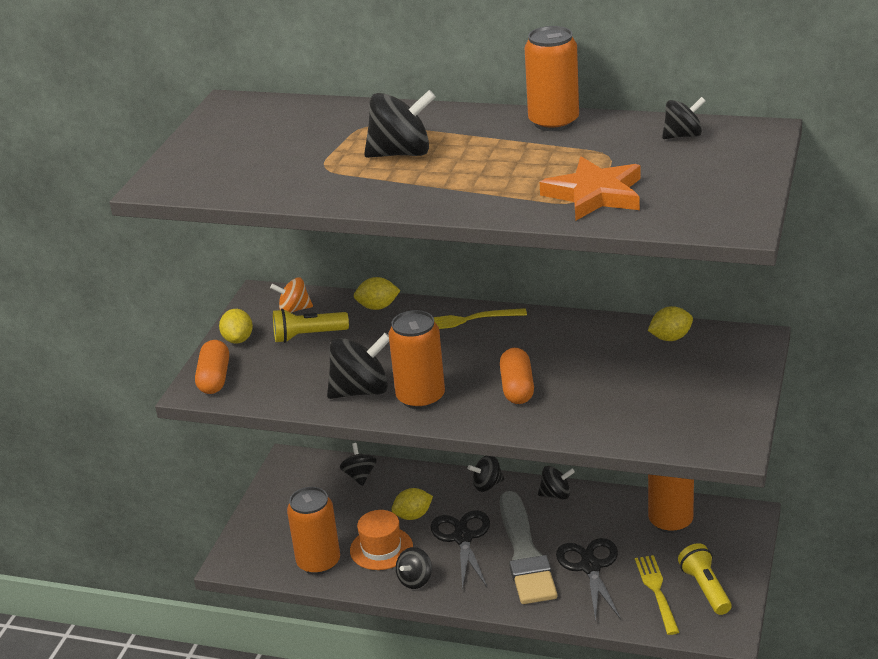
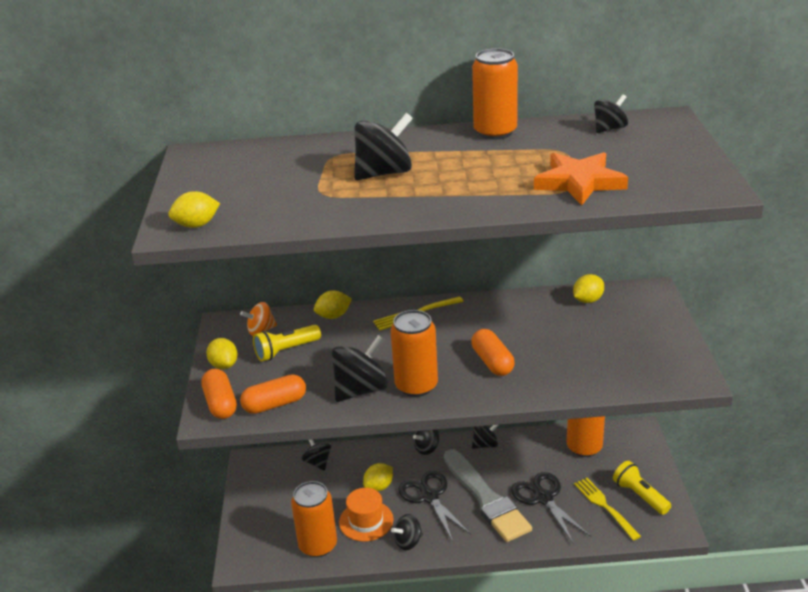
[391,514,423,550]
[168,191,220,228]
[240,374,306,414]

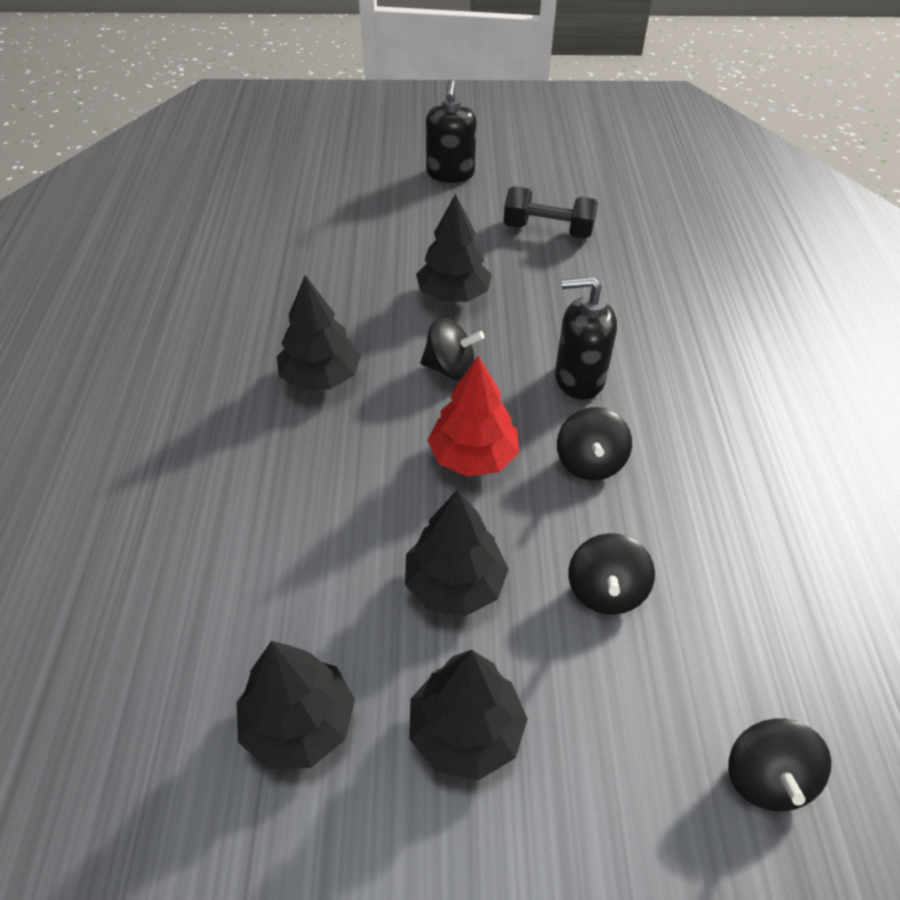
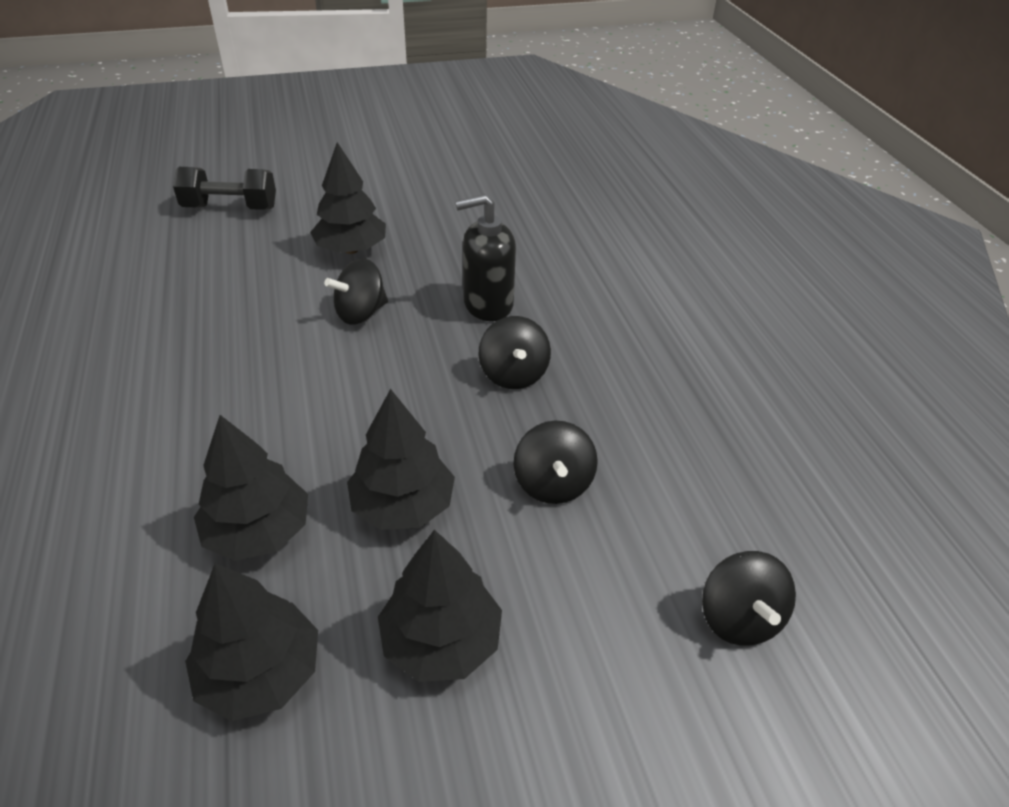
[426,79,477,183] (first image)
[173,167,276,210]
[194,415,308,561]
[324,258,388,325]
[427,356,519,477] (first image)

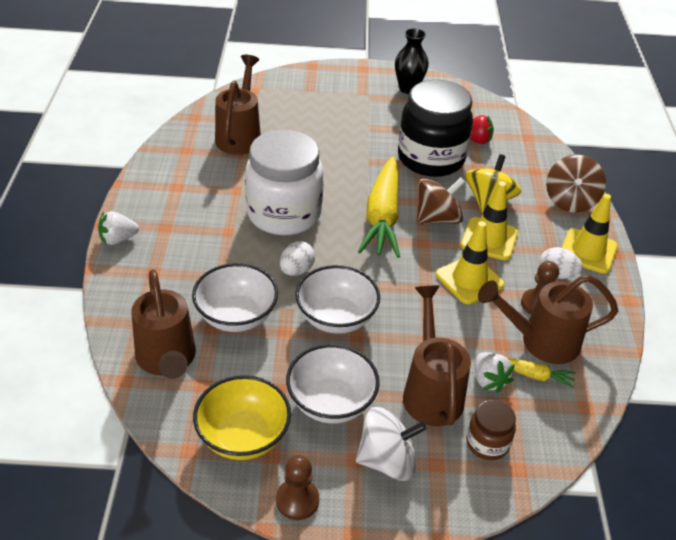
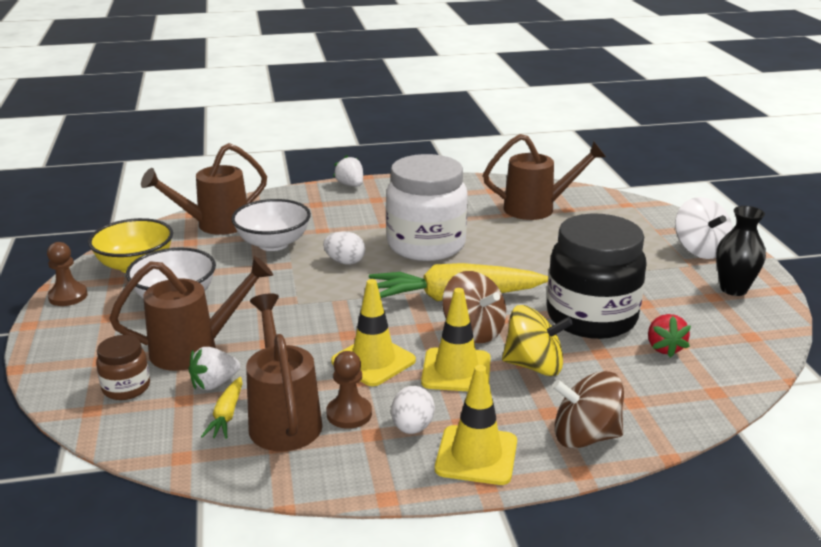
[295,265,380,334] (first image)
[675,197,733,259]

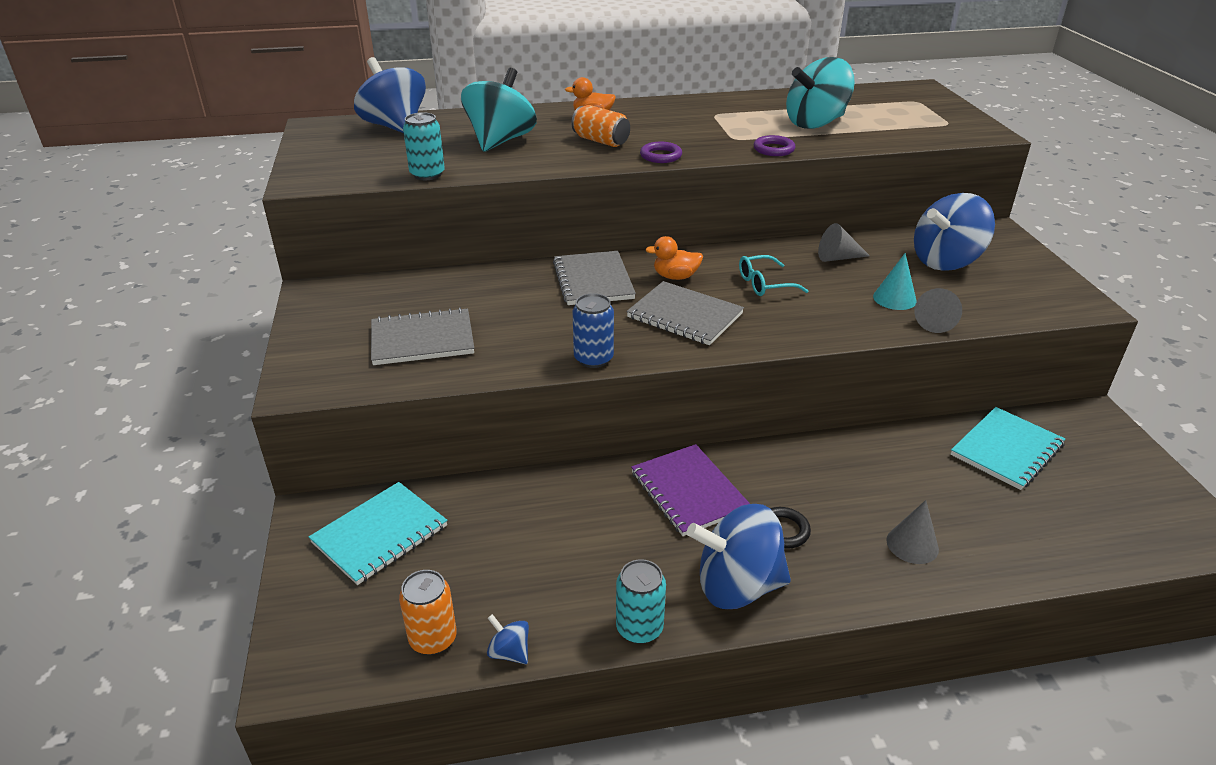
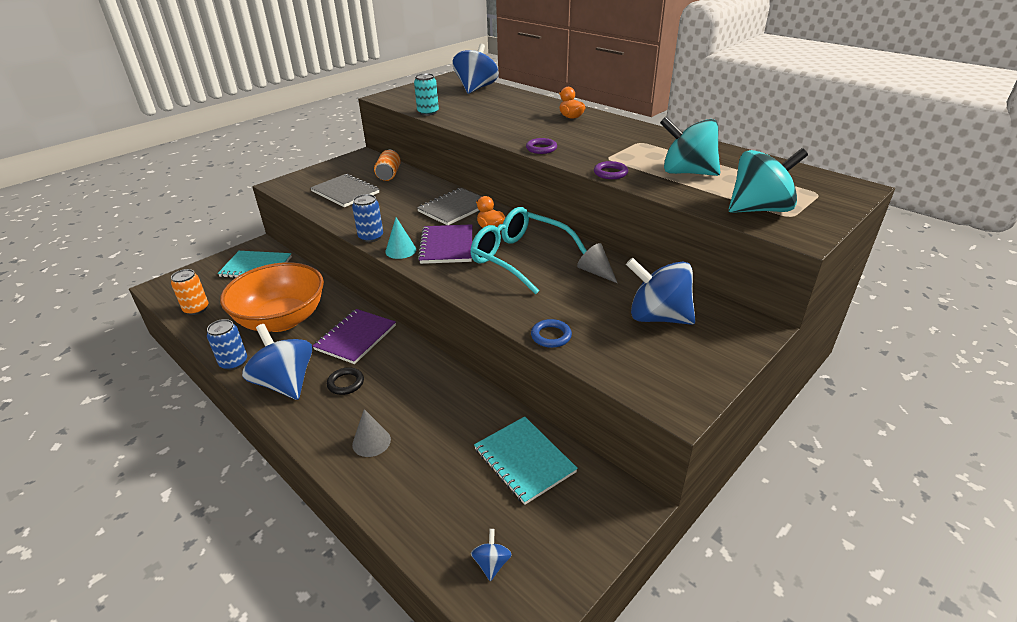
[729,148,808,213]
[374,150,401,181]
[385,217,416,259]
[470,207,587,294]
[418,224,472,264]
[531,319,572,348]
[474,416,578,505]
[207,319,247,370]
[471,529,512,581]
[220,262,324,332]

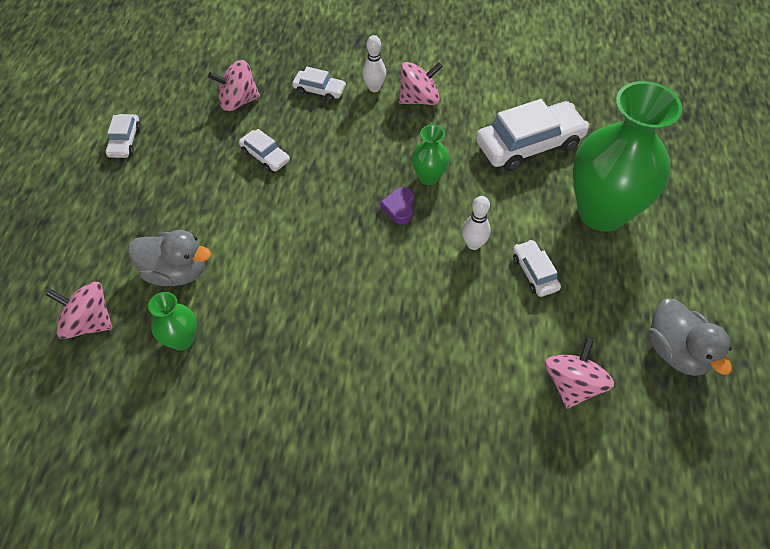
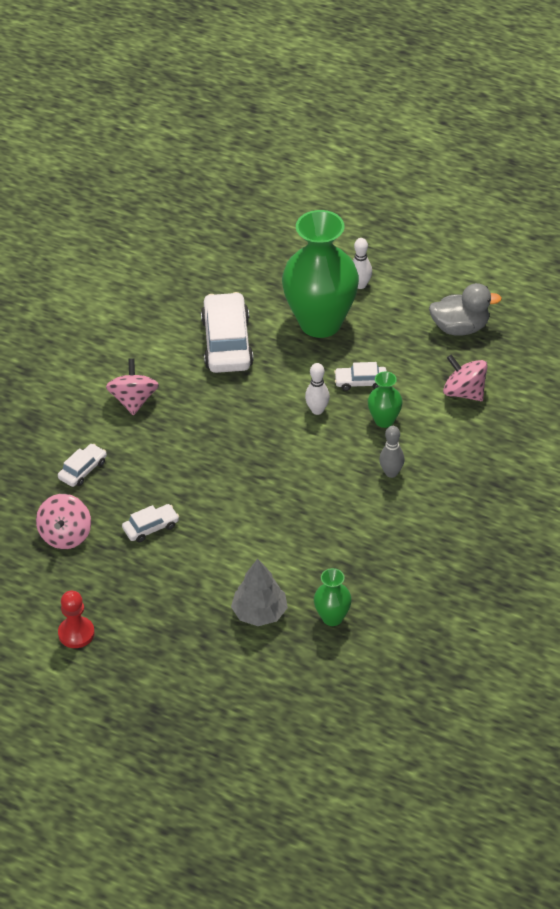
[353,238,372,289]
[58,590,95,648]
[368,371,403,428]
[380,187,414,224] (first image)
[231,559,288,626]
[46,282,112,339] (first image)
[379,426,405,478]

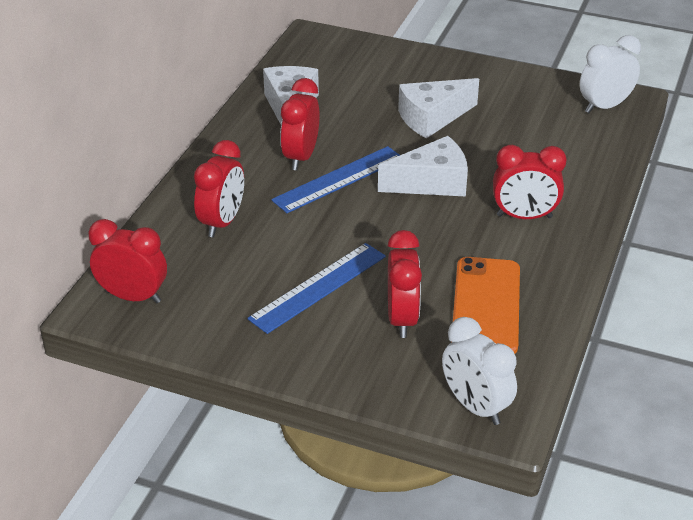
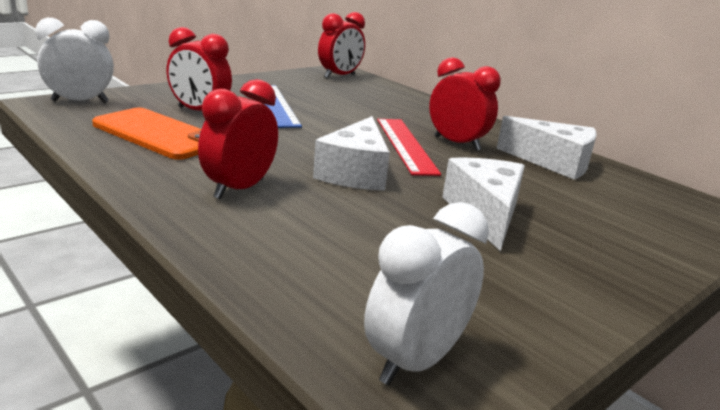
[364,202,489,385]
[194,140,244,237] (first image)
[377,119,441,176]

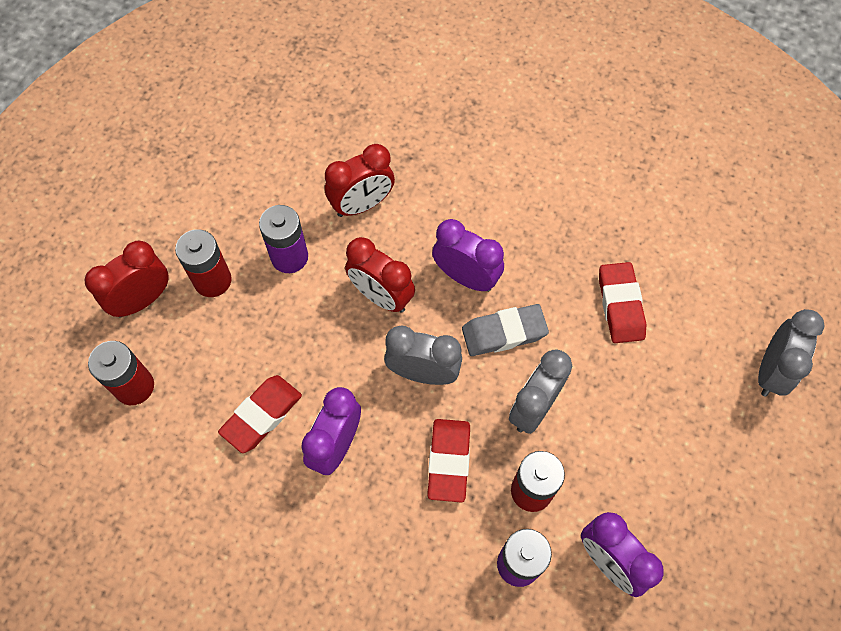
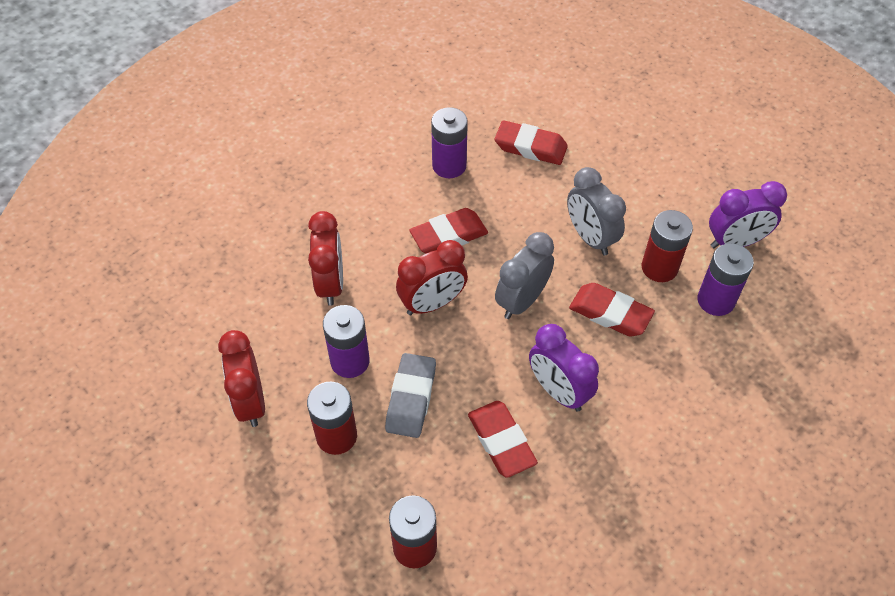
[410,208,488,253]
[218,330,265,427]
[385,353,436,438]
[758,309,825,397] (first image)
[431,107,468,178]

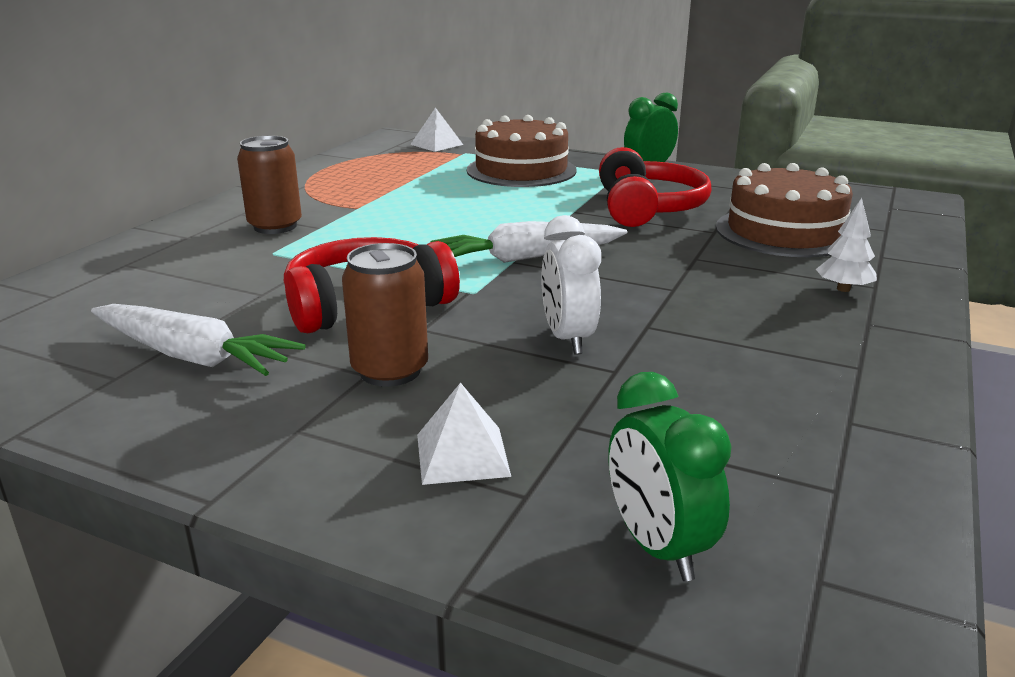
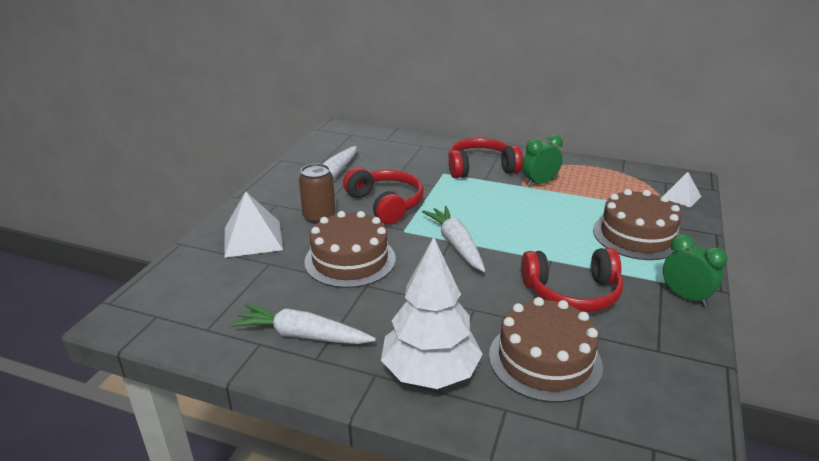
[448,138,523,178]
[381,237,483,389]
[304,211,396,288]
[522,135,563,187]
[224,191,283,258]
[231,304,376,344]

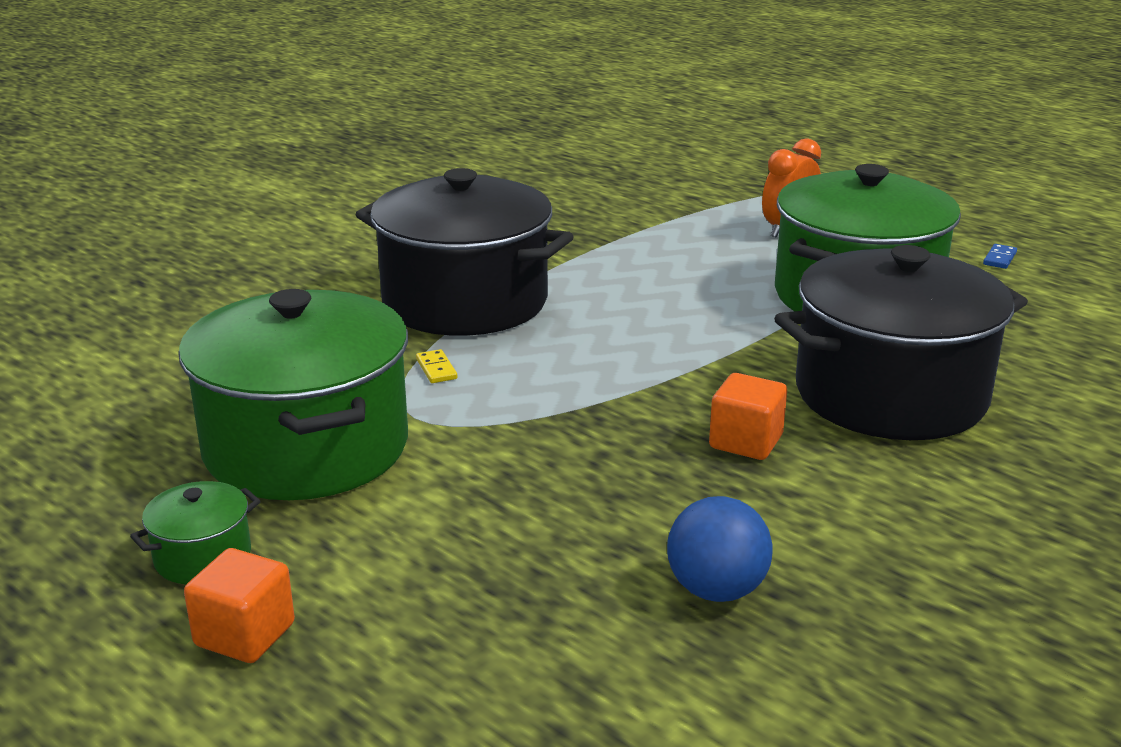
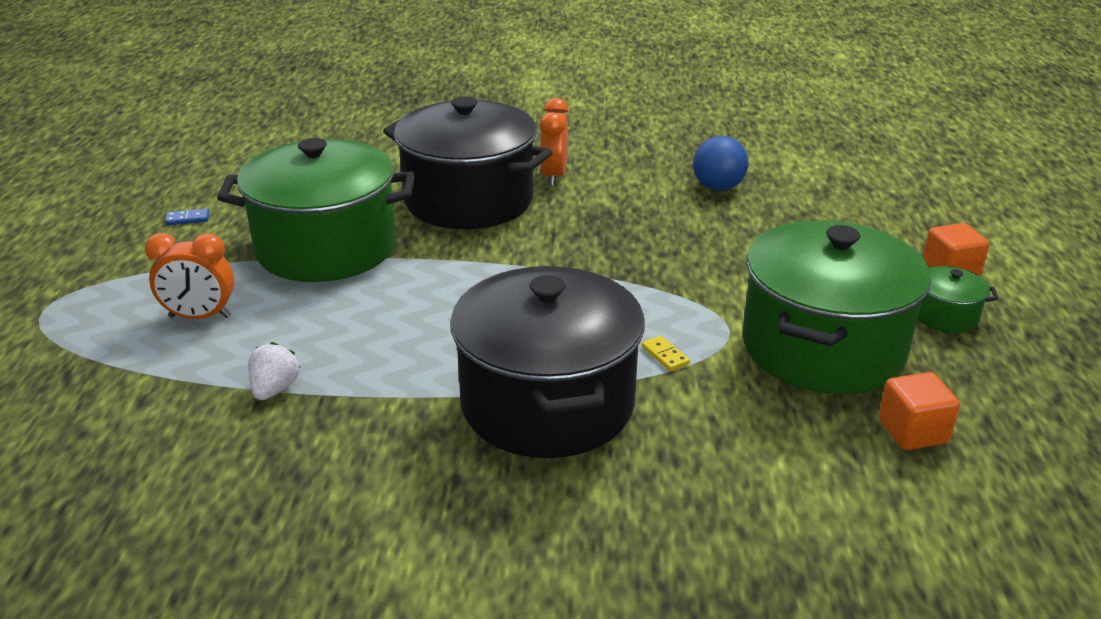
[642,336,690,371]
[878,372,960,450]
[540,98,569,186]
[248,342,300,400]

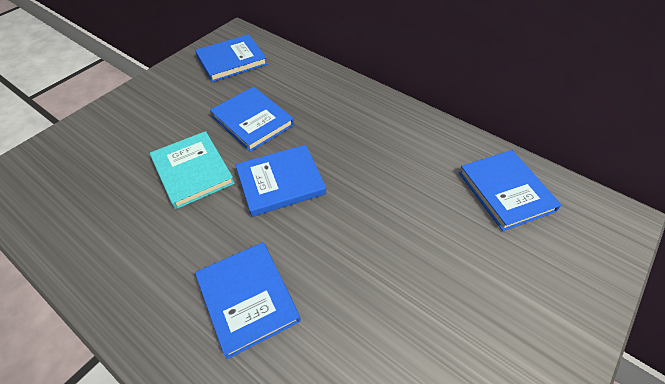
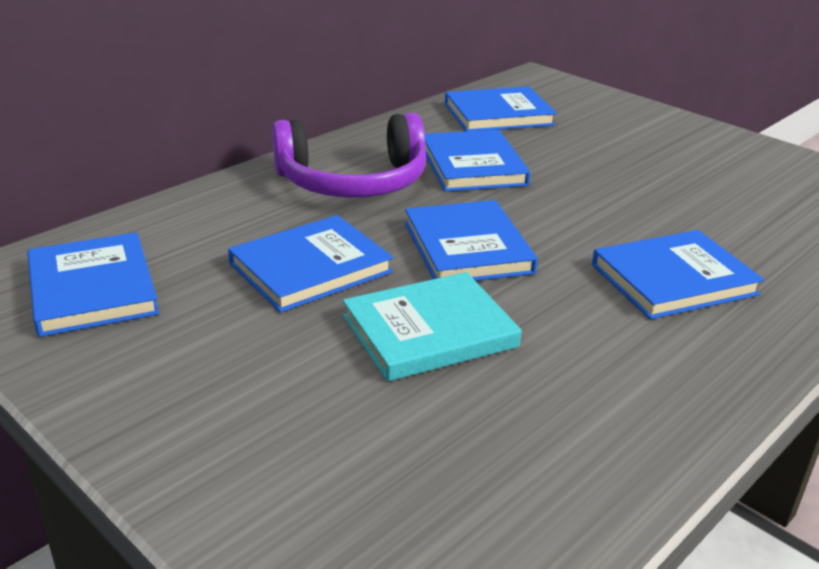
[272,113,426,198]
[425,130,530,192]

